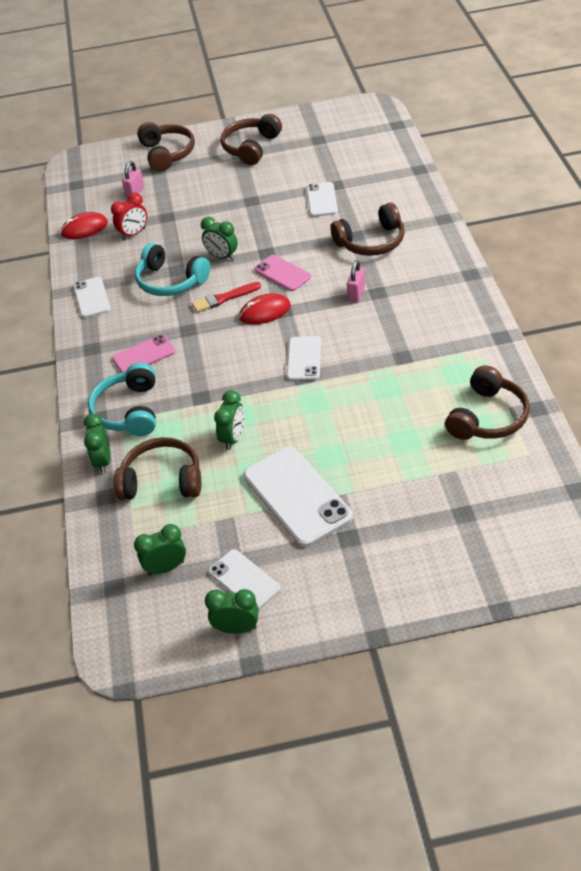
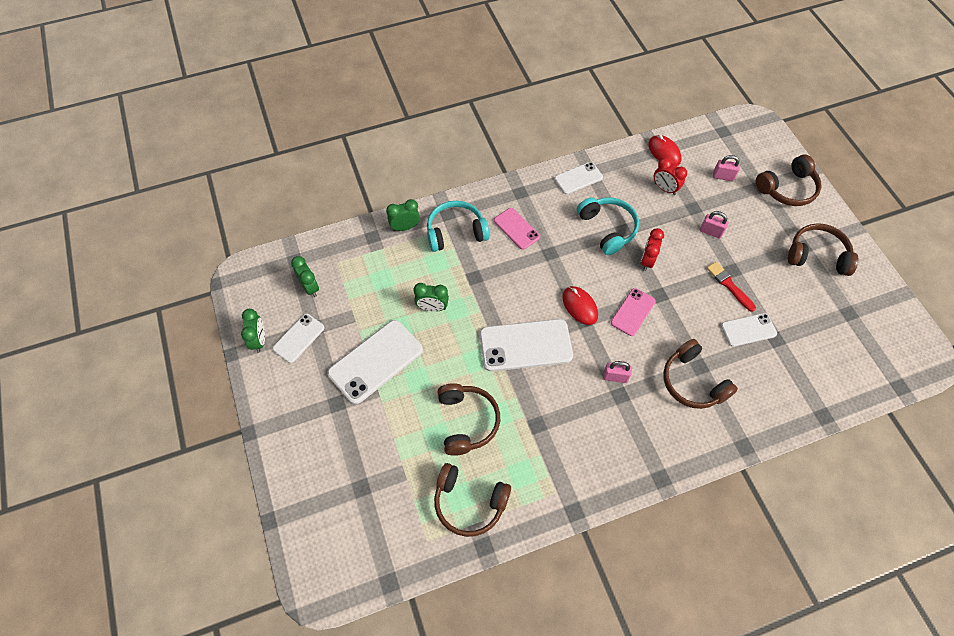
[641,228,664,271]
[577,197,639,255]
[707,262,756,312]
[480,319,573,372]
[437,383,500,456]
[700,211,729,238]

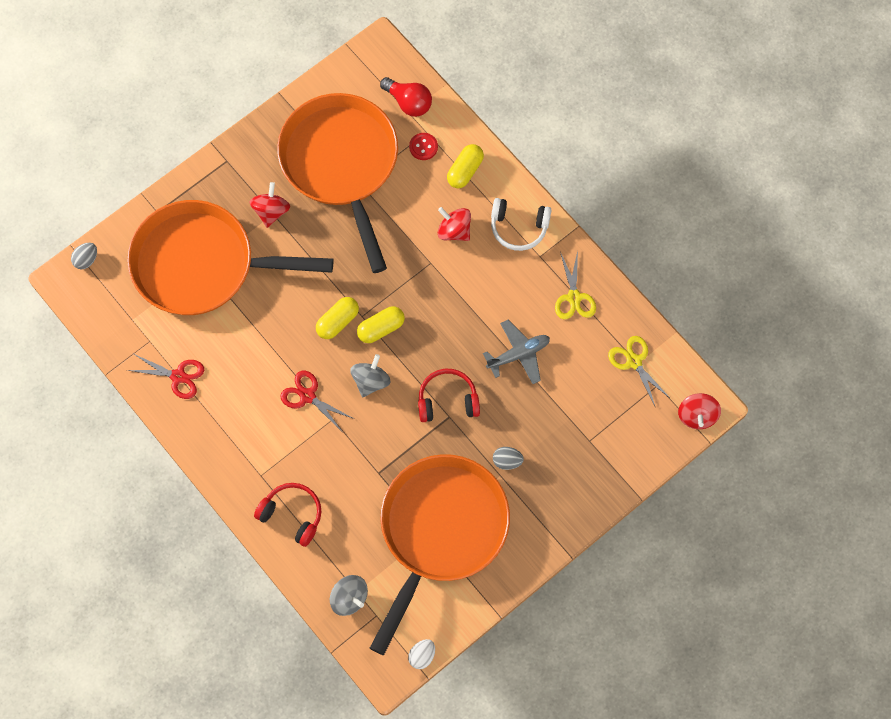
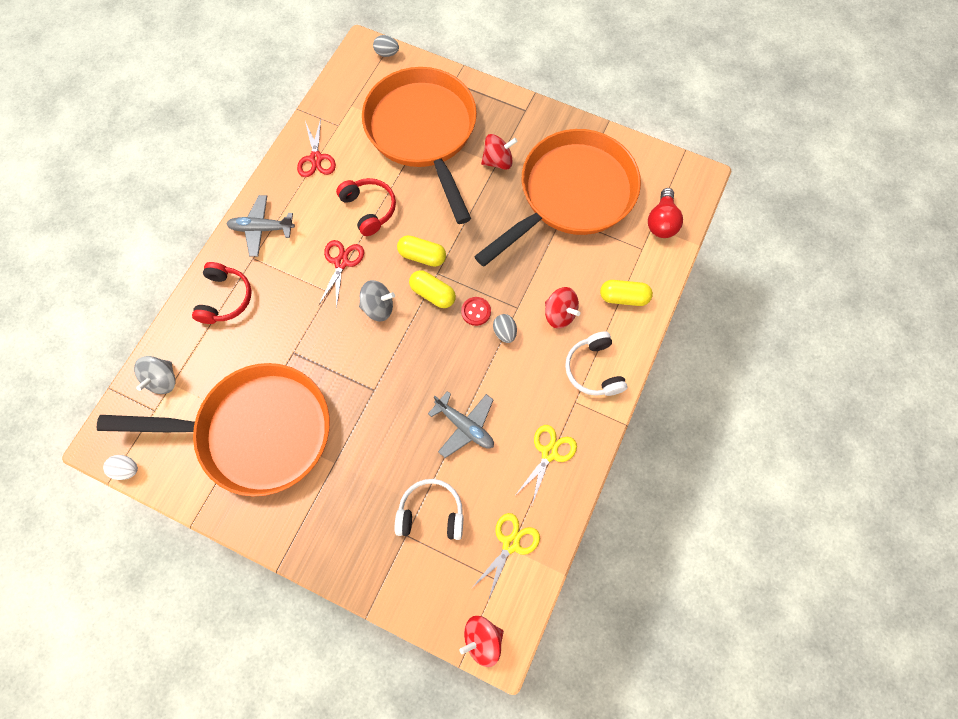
[461,297,491,326]
[545,287,580,329]
[516,425,577,505]
[336,178,396,236]
[493,314,517,343]
[227,195,295,257]
[395,479,463,540]

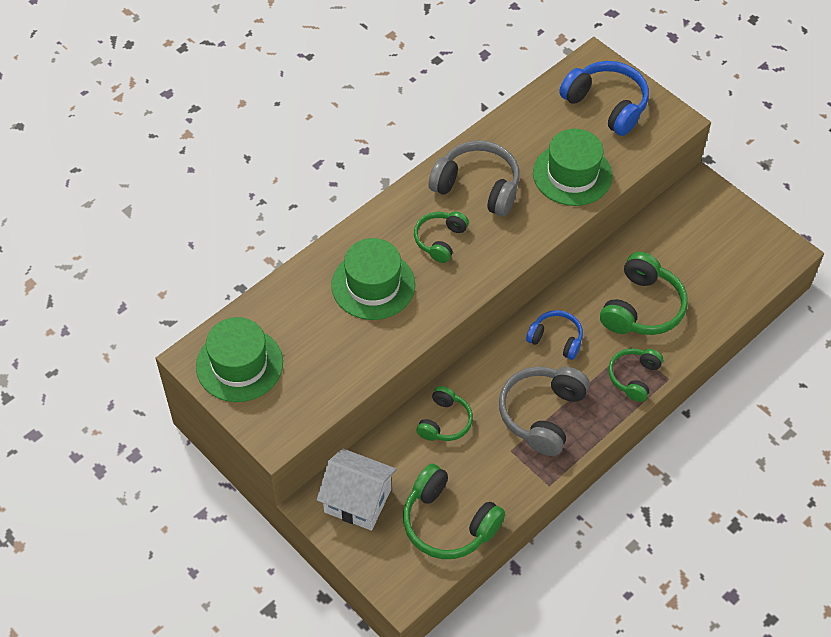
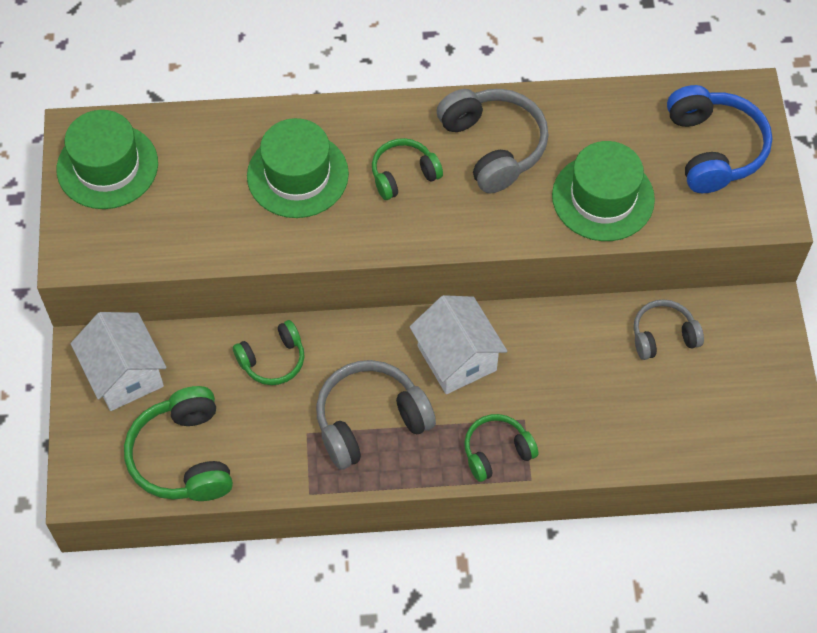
[600,252,688,335] (first image)
[410,295,507,394]
[634,299,704,360]

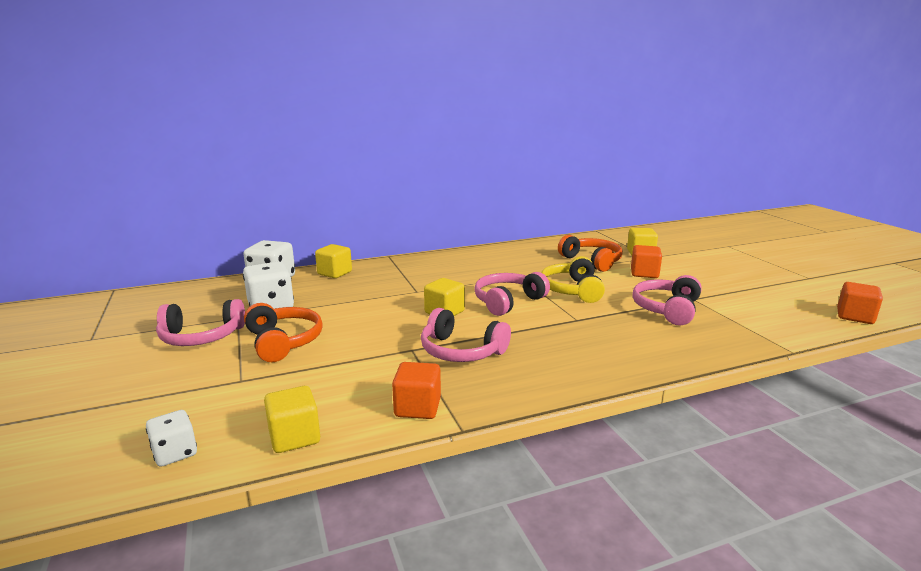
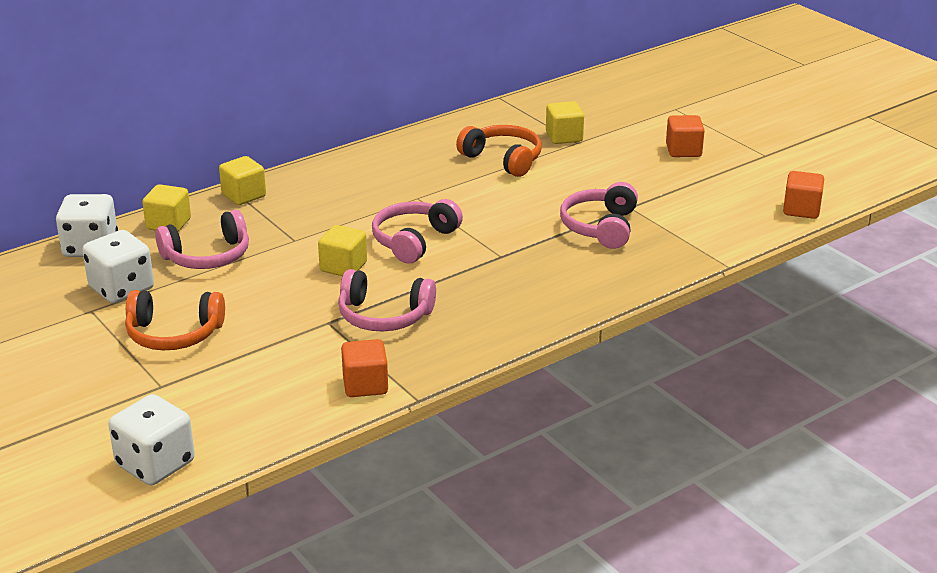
[666,115,705,157]
[541,256,605,303] (first image)
[155,210,249,269]
[125,290,225,350]
[219,156,266,205]
[109,394,195,485]

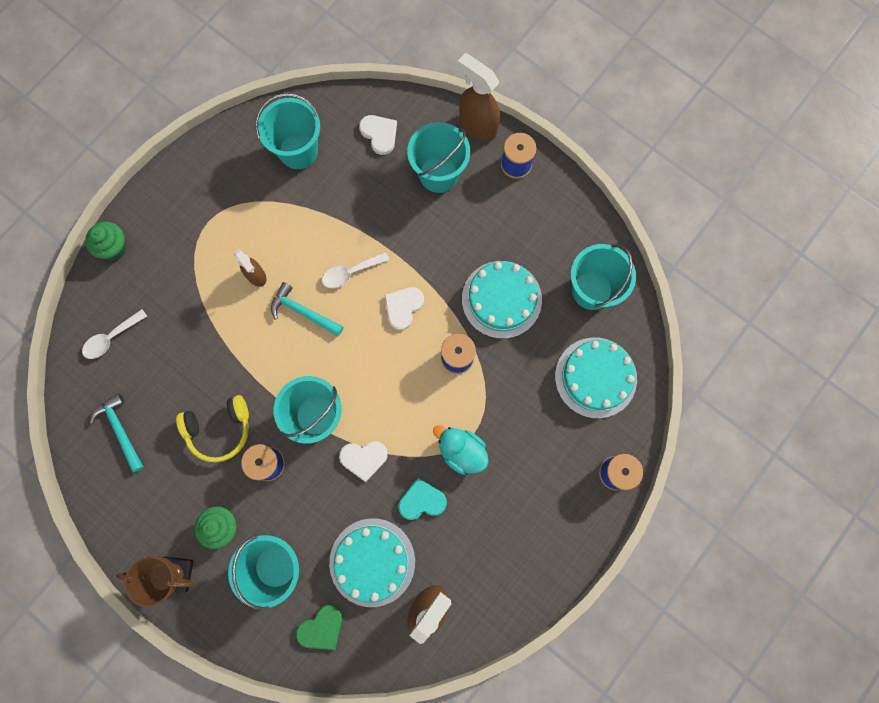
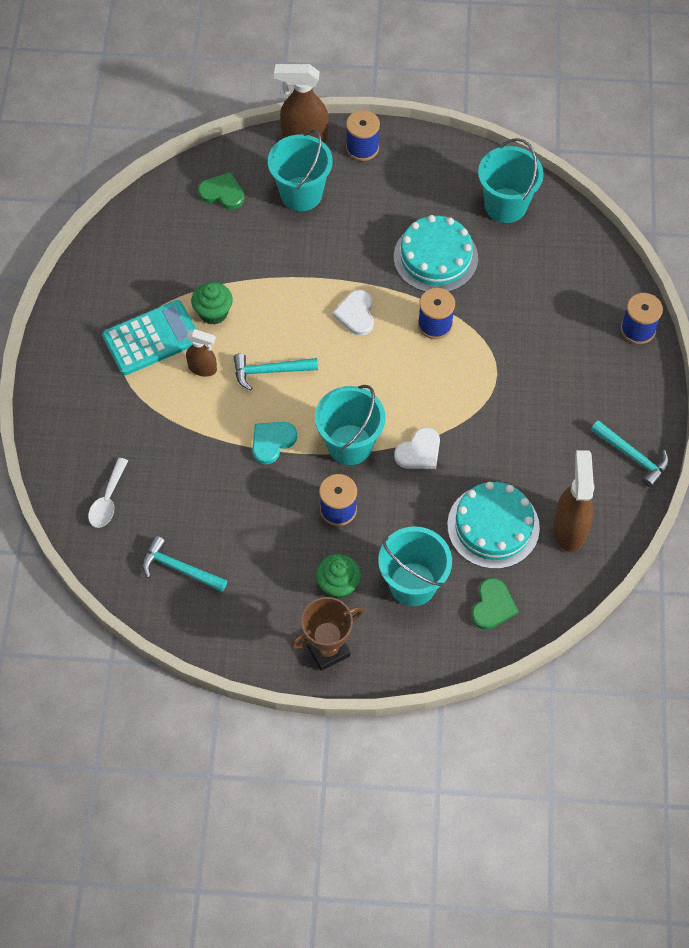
[256,93,320,169] (first image)
[198,172,244,209]
[191,282,233,325]
[322,252,389,288] (first image)
[555,337,637,418] (first image)
[176,395,249,462] (first image)
[433,425,489,475] (first image)
[252,422,297,464]
[102,300,197,375]
[591,420,669,488]

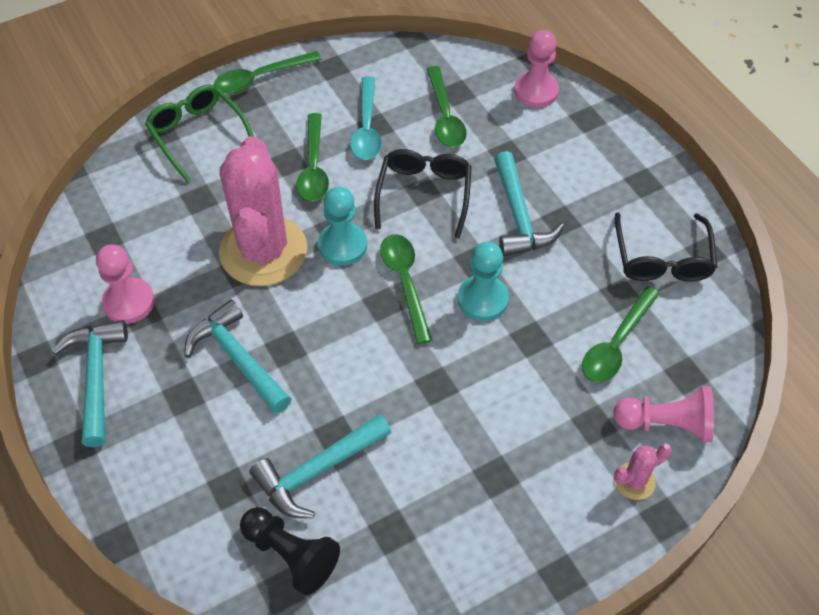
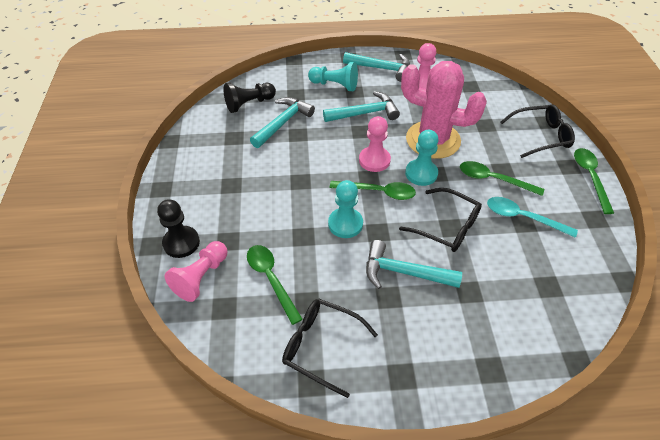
[359,116,391,172]
[427,66,467,147] (first image)
[500,104,575,158]
[250,97,315,148]
[157,199,200,258]
[308,62,358,91]

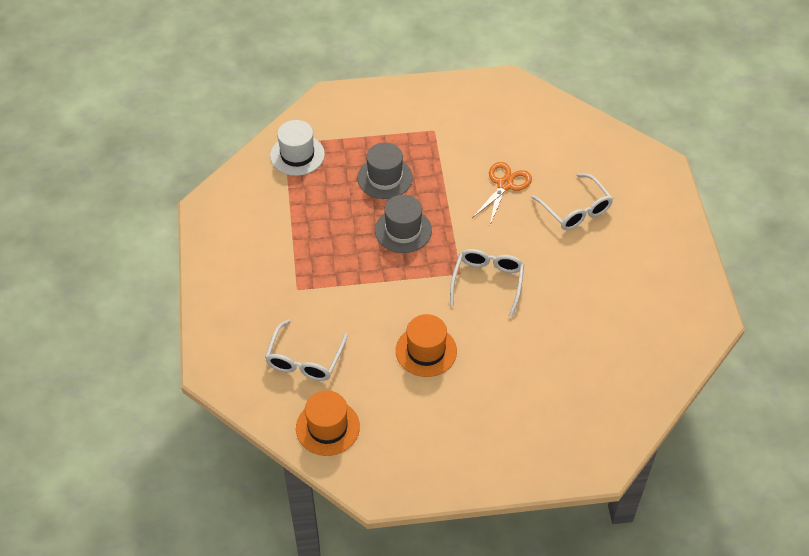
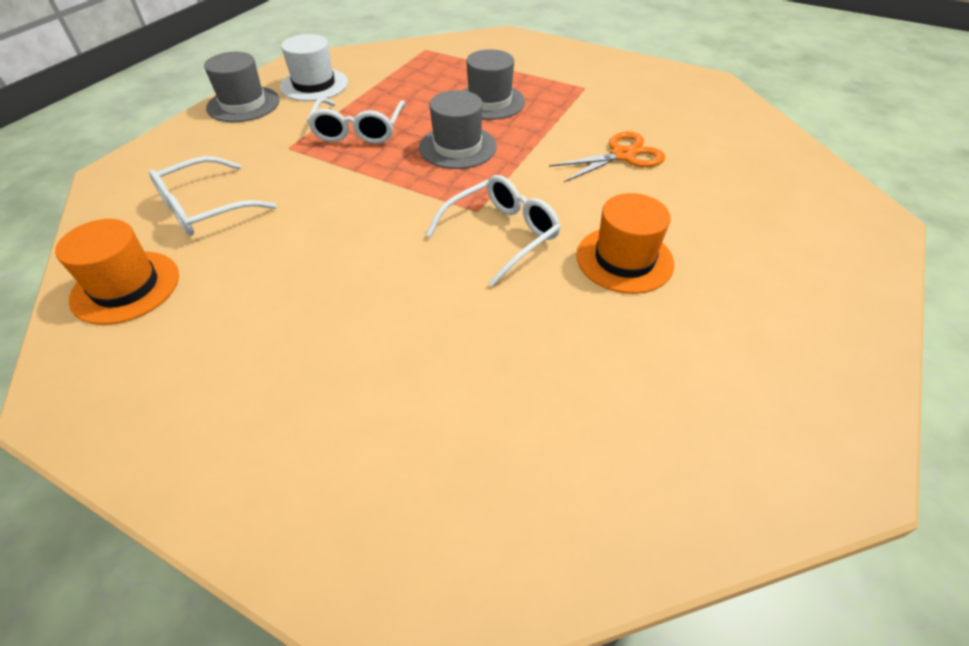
[279,34,348,101]
[307,98,405,144]
[576,193,674,294]
[204,52,280,122]

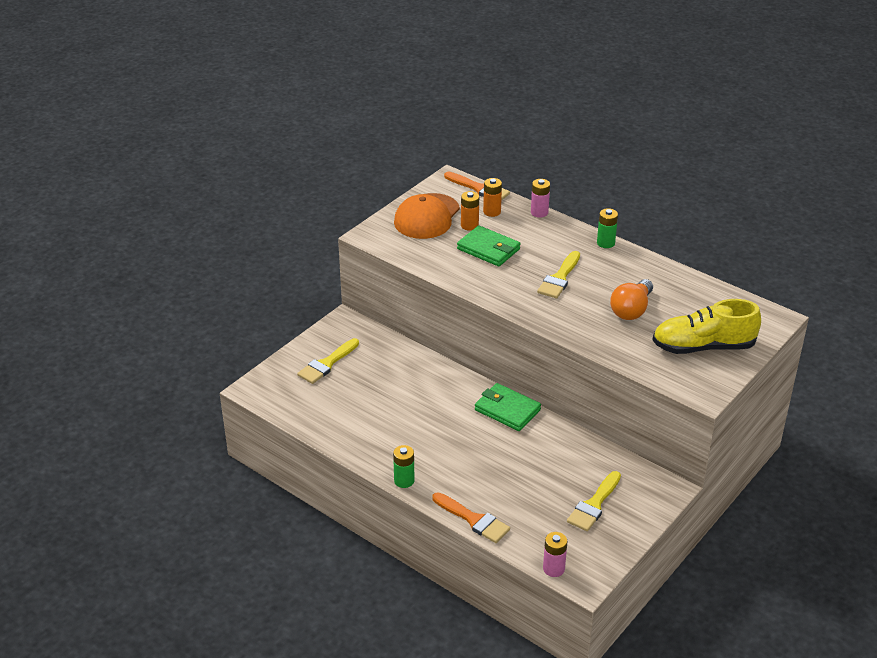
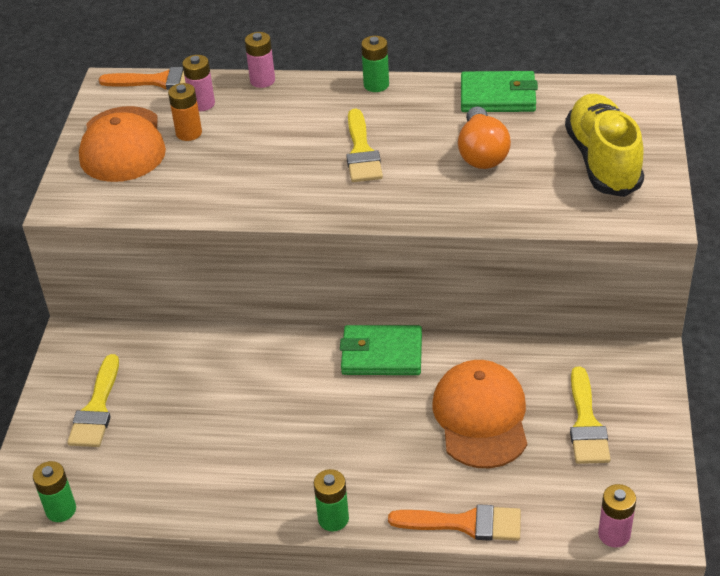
[182,55,215,111]
[461,71,538,112]
[565,94,644,197]
[432,360,527,468]
[33,461,76,522]

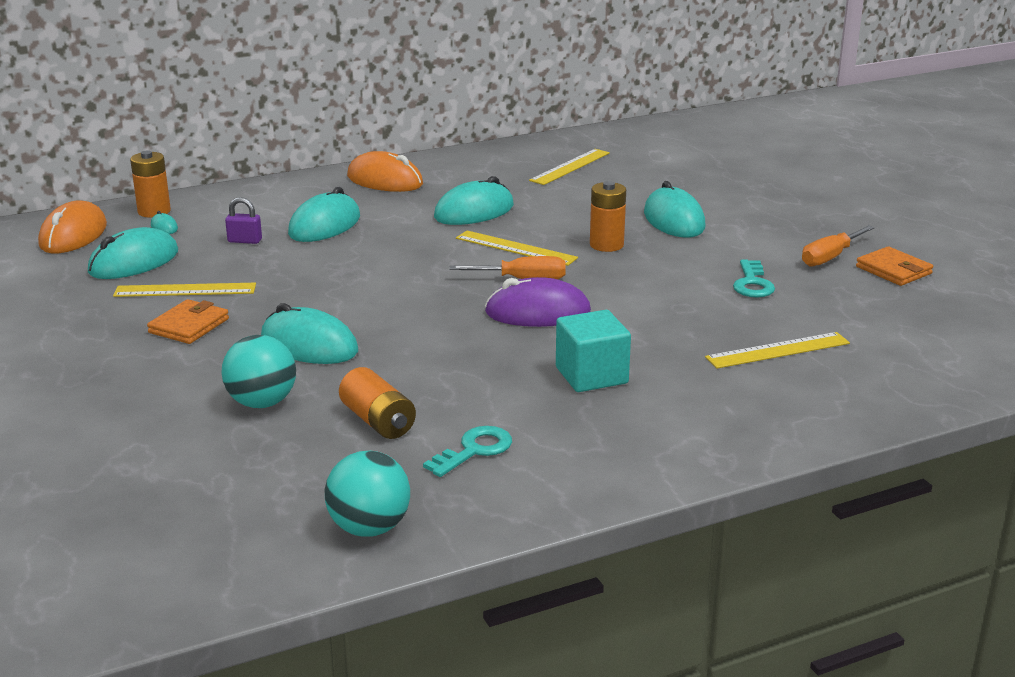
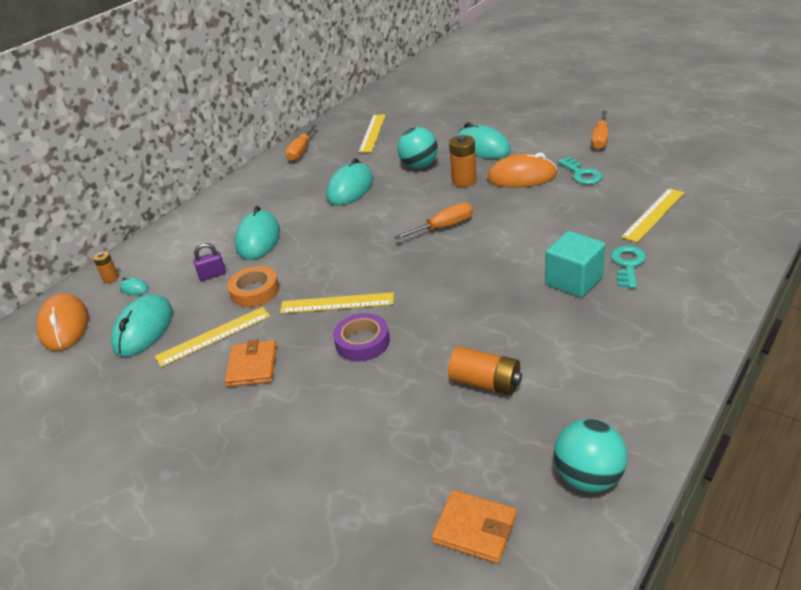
[93,251,119,283]
[487,153,557,188]
[280,292,394,314]
[432,490,517,564]
[485,277,591,327] (first image)
[333,313,390,361]
[397,127,438,168]
[611,246,646,288]
[285,124,317,161]
[227,266,279,307]

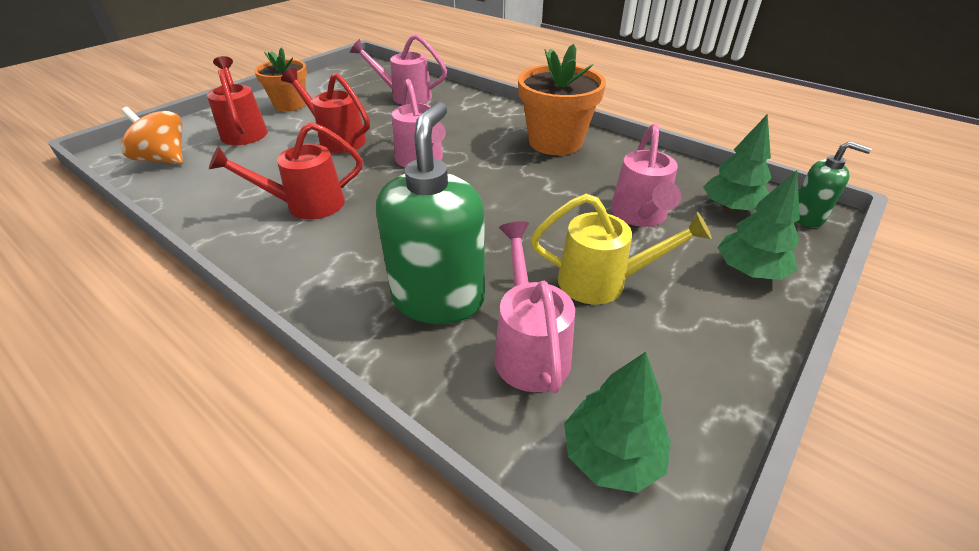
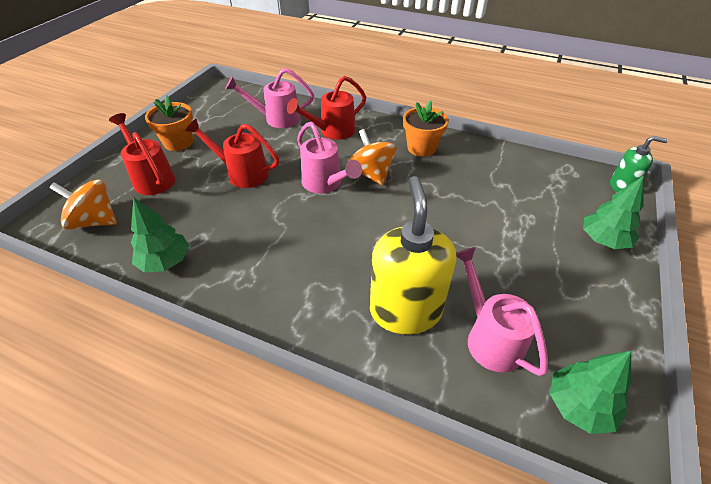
[403,101,449,157]
[370,176,456,334]
[131,197,189,273]
[287,76,366,140]
[611,123,681,227] (first image)
[531,194,712,305] (first image)
[349,129,397,185]

